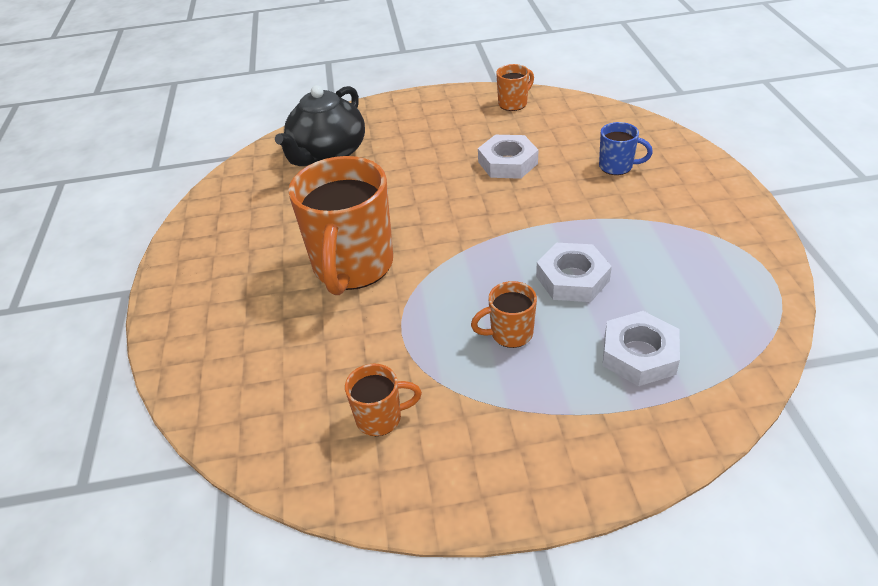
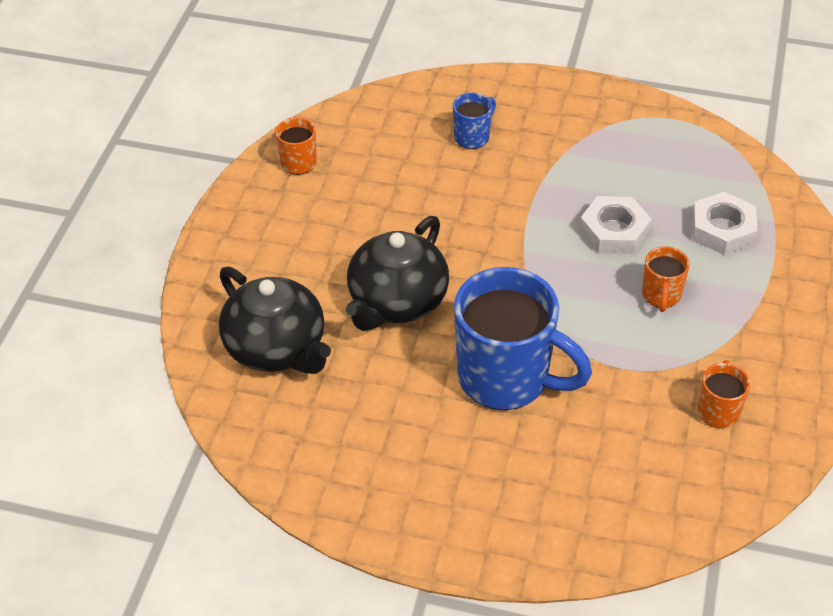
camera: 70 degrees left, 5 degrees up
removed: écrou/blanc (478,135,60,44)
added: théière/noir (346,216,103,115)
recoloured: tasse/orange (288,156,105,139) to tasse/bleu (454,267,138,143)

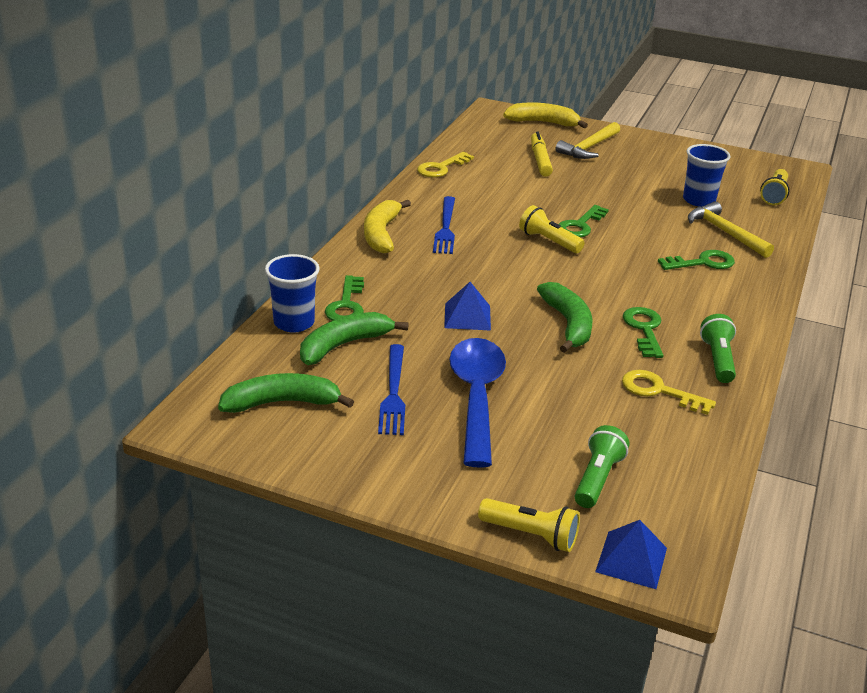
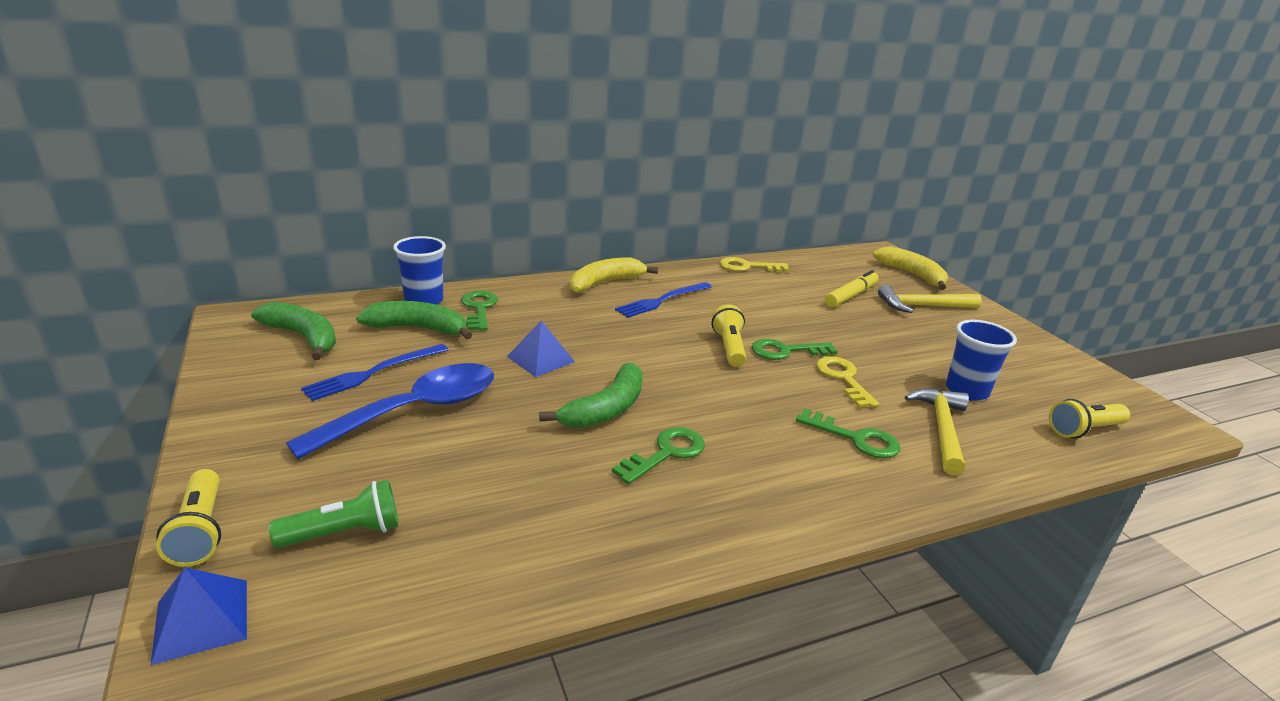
camera: 45 degrees right, 5 degrees down
removed: lampe de poche/vert (700,314,36,69)
moved: clé/jaune (622,370,94,45) to (816,356,63,52)
turned: clé/vert (325,275,39,46) = (461,290,37,40) 120 degrees clockwise

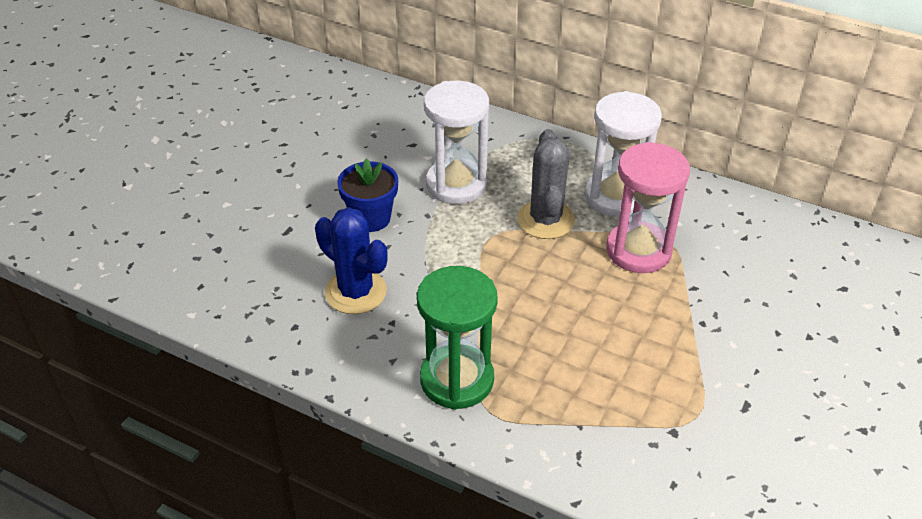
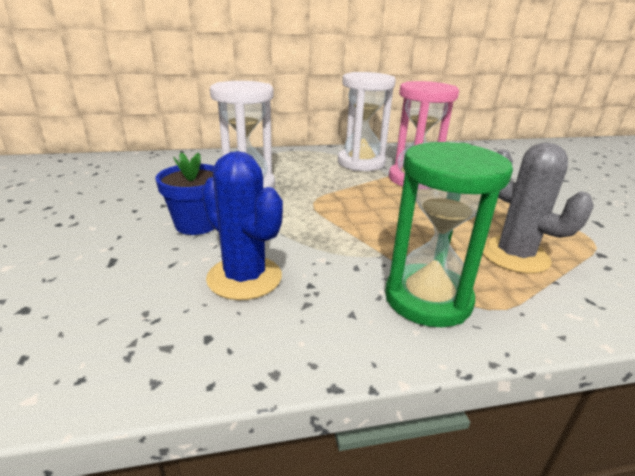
camera: 40 degrees left, 15 degrees down
moved: cactus/gris (517,129,58,110) to (483,143,111,131)
turned: cactus/bleu (315,207,73,107) = (202,151,81,149) 45 degrees clockwise

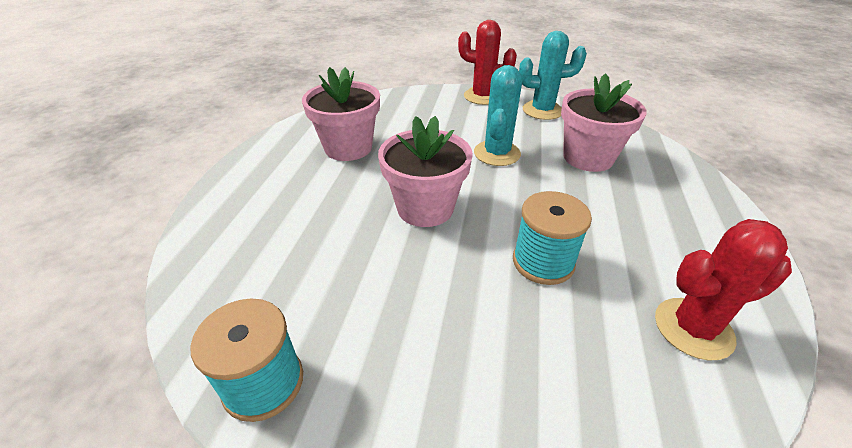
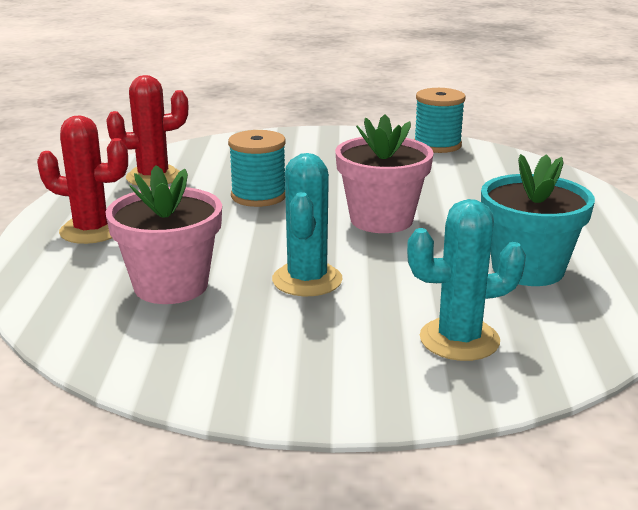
camera: 170 degrees right, 15 degrees down
moved: cactus/rouge (458,20,59,85) to (37,115,91,129); cactus/turquoise (519,31,68,89) to (407,199,119,162)
recoloured: pot de fleurs/rose (302,67,78,94) to pot de fleurs/turquoise (481,154,114,132)

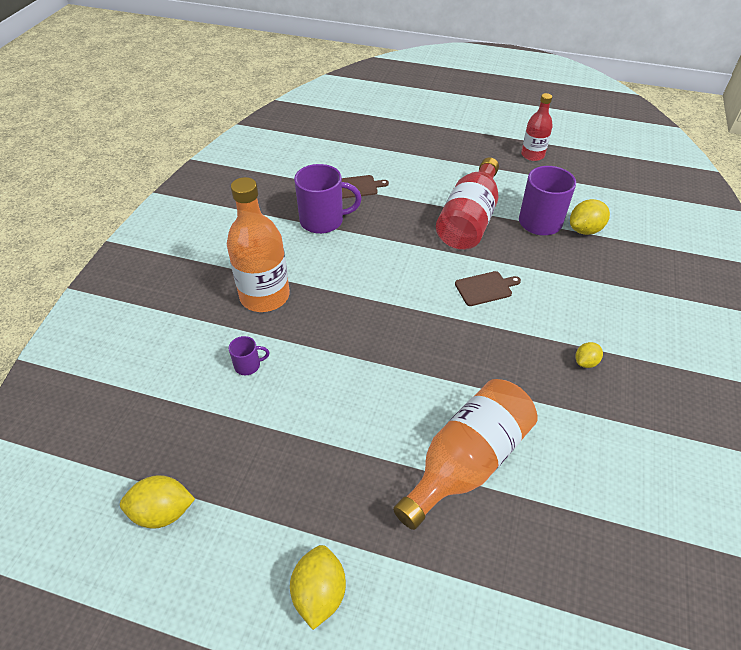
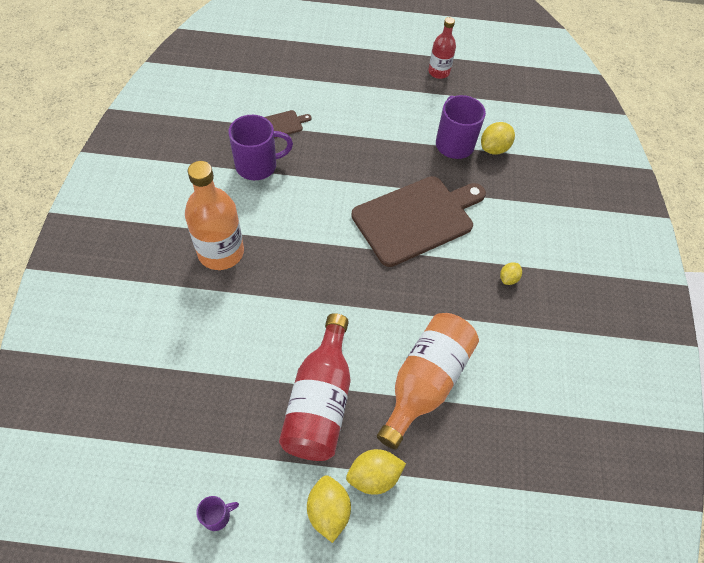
camera: 15 degrees left, 10 degrees up
moved: bouteille/rouge (436,157,63,93) to (279,313,72,148); tasse/violet (229,336,40,39) to (196,496,43,35); citron/jaune (120,475,75,54) to (346,449,60,46)
resized: planche à découper/marron (455,271,66,35) = (351,176,135,91) x2.40

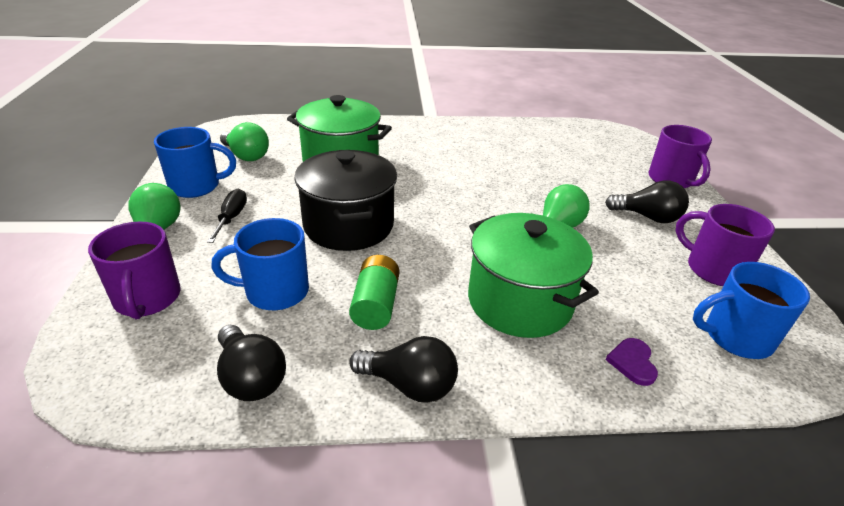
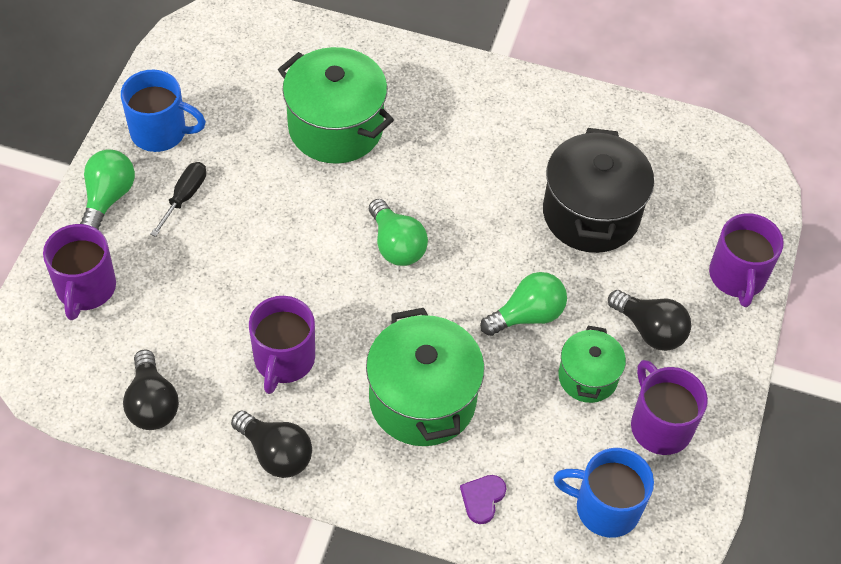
camera: 20 degrees right, 20 degrees up
removed: tasse/bleu (211,218,98,92)
added: marmite/vert (558,326,68,77)
moved: ampoule/vert (220,122,49,39) to (369,199,59,67); marmite/noir (294,150,103,101) to (543,128,111,125)
replaced: pile/vert (349,255,50,75) to tasse/violet (249,296,66,98)

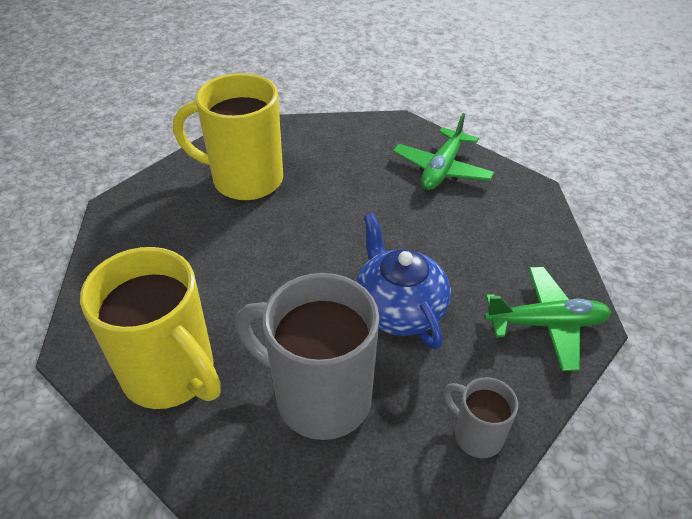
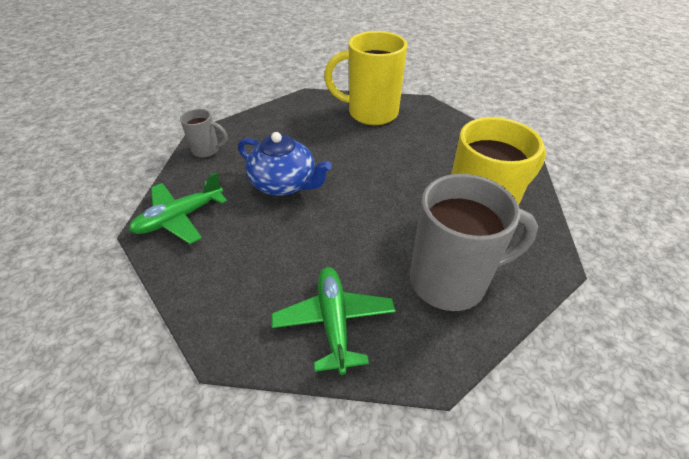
camera: 145 degrees right, 0 degrees up
moved: tasse/gris (235,273,145,167) to (410,174,128,137)

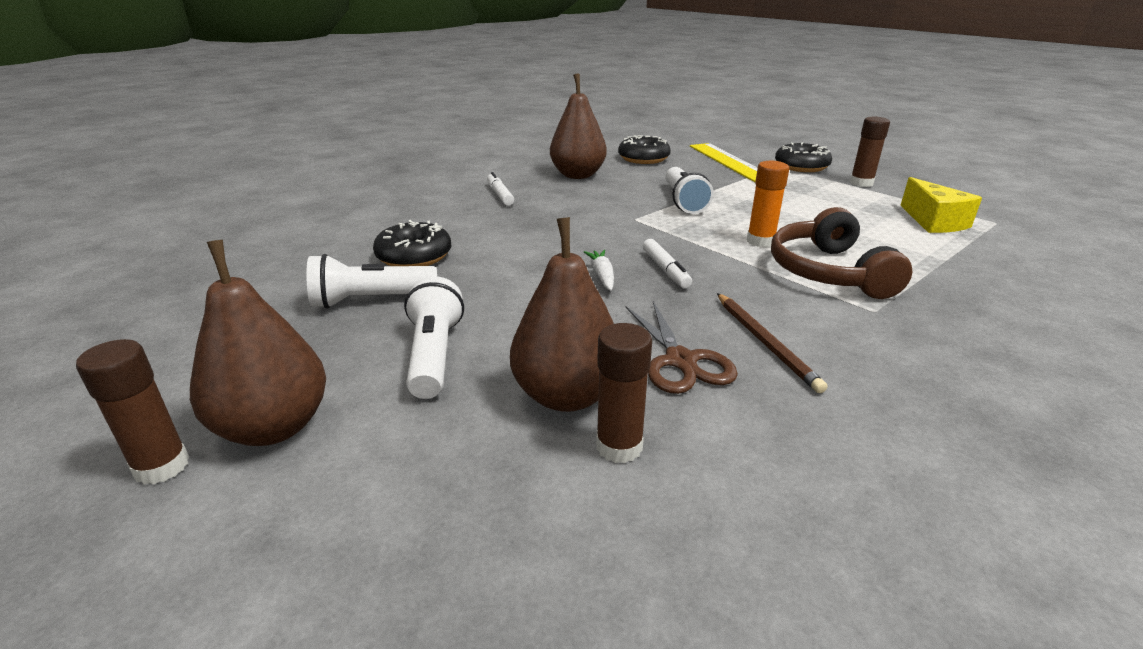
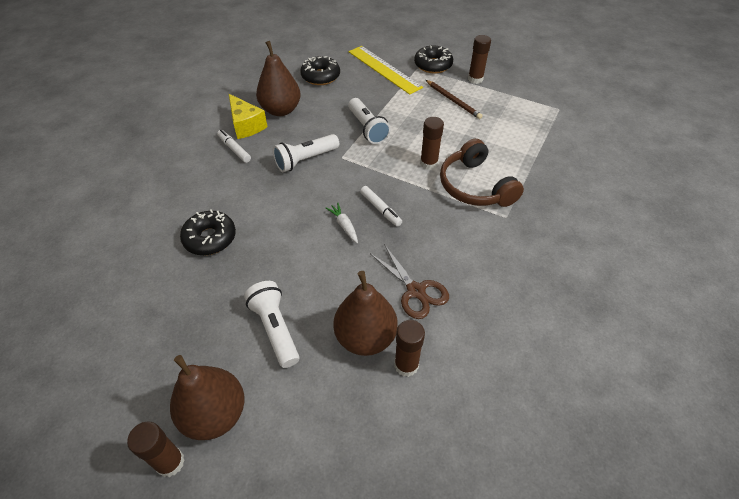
camera: 20 degrees left, 20 degrees up
moved: fromage/jaune (900,177,82,56) to (229,94,39,45); lampe de poche/blanc (306,254,131,55) to (273,134,66,38); crayon/marron (717,293,110,100) to (426,80,57,39)
recoloured: bâton de colle/orange (747,161,42,86) to bâton de colle/marron (420,117,24,53)

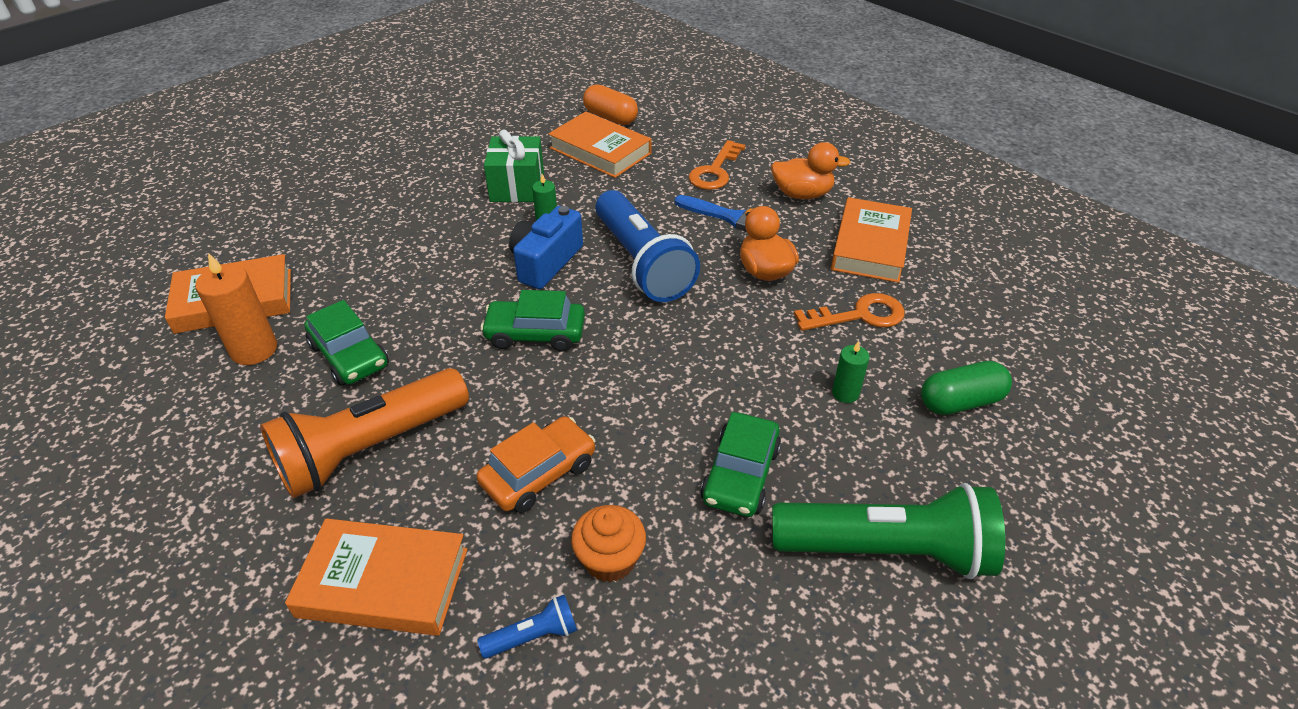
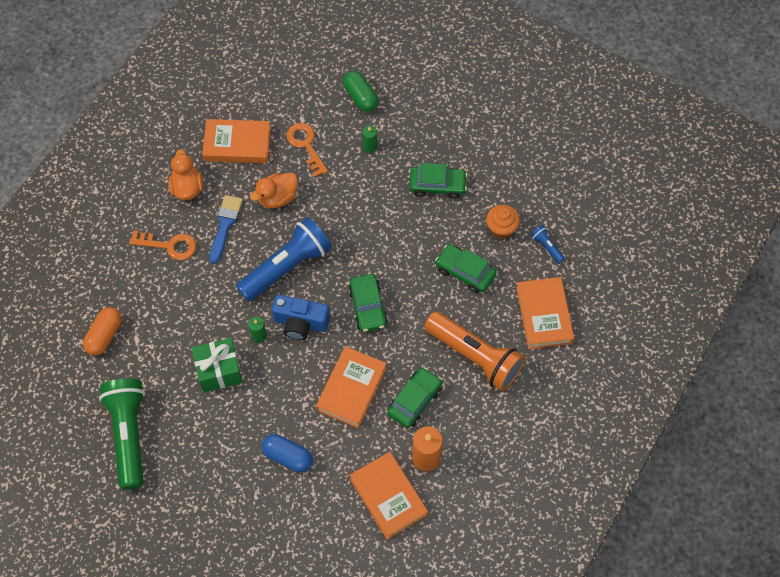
camera: 105 degrees left, 20 degrees up
added: gélule/bleu (262,434,51,39)
moved: livre/orange (548,111,104,67) to (316,346,71,82); lampe de poche/vert (772,483,233,96) to (99,378,46,112)
recoloured: voiture/orange (476,416,120,97) to voiture/vert (435,244,61,49)

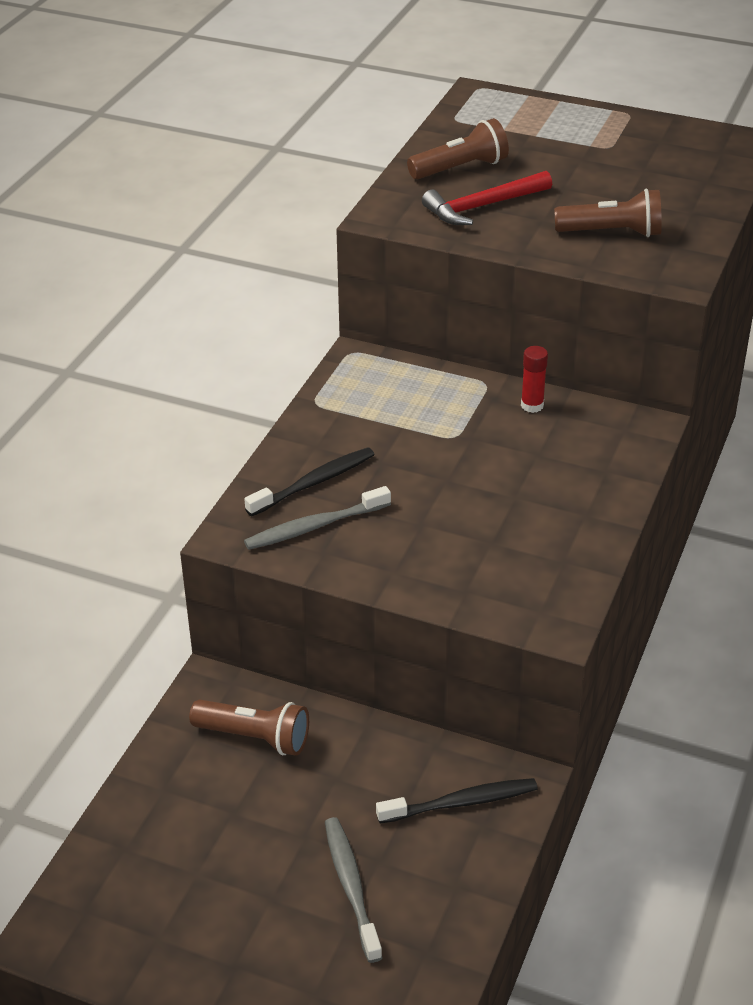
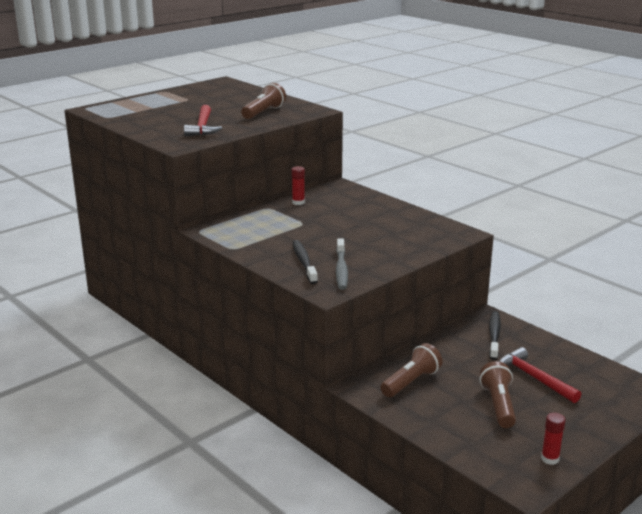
camera: 65 degrees left, 15 degrees down
added: bâton de colle/rouge (541,413,24,52)
moved: lampe de poche/marron (407,118,102,62) to (480,361,36,67)
replaced: brosse à dents/gris (325,817,57,146) to marteau/rouge (499,347,82,56)

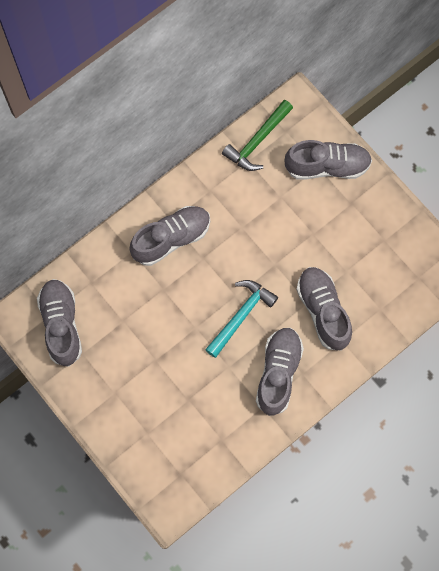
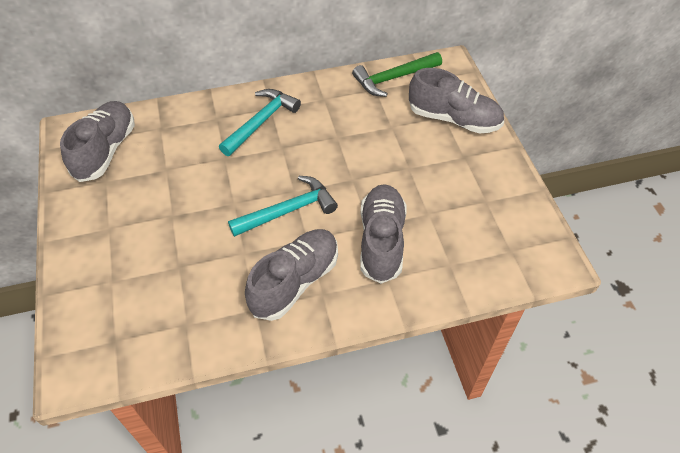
camera: 25 degrees right, 20 degrees down
replaced: chaussure/gris (130,206,80,60) to marteau/turquoise (219,89,82,67)

